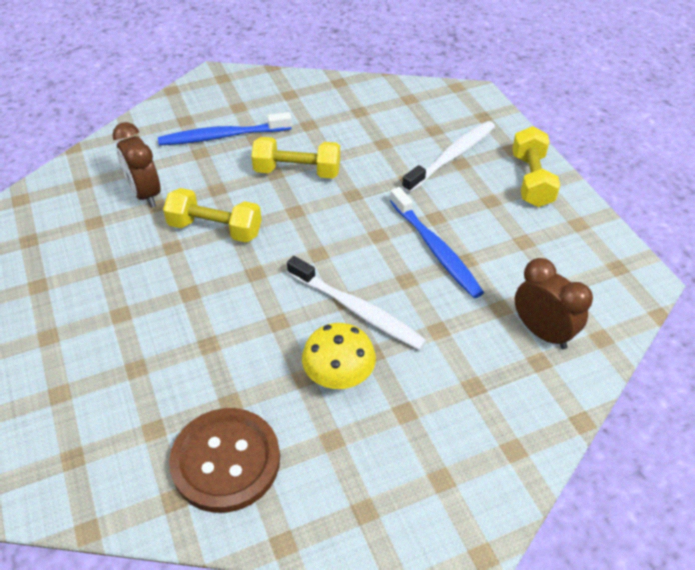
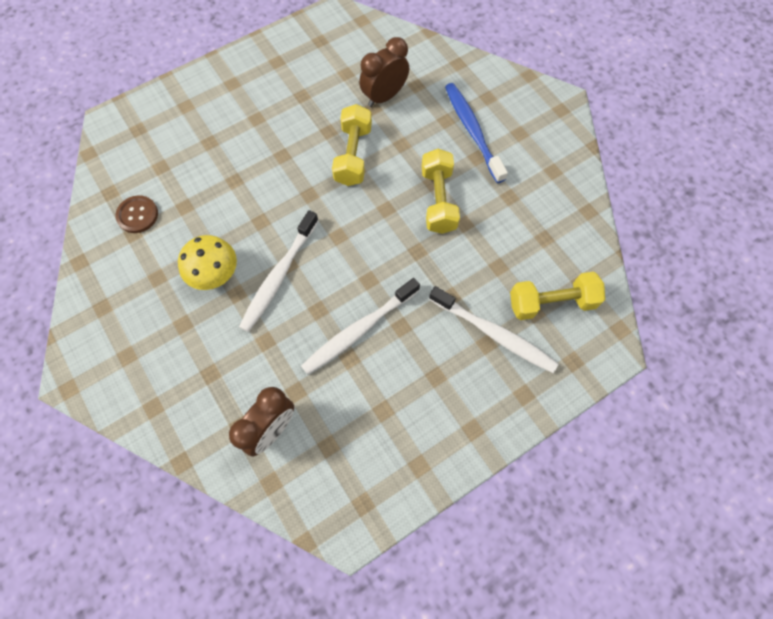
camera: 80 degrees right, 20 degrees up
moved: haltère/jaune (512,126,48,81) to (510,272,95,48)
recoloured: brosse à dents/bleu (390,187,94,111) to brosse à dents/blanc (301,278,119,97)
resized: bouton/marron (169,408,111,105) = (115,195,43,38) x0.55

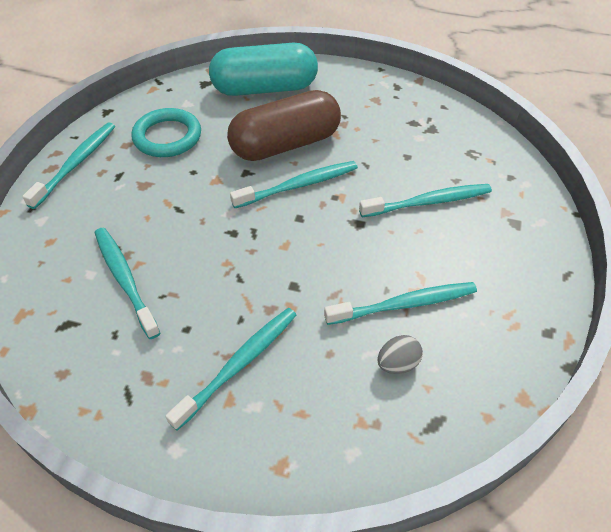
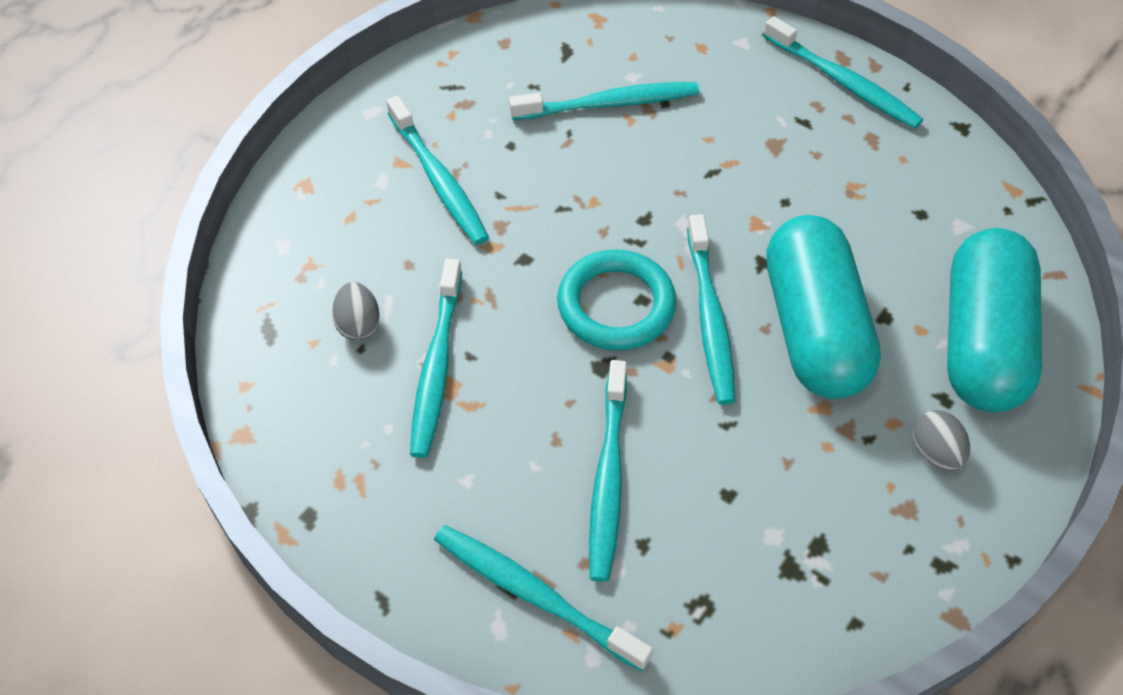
camera: 110 degrees right, 5 degrees up
added: œuf/gris (913,410,57,61); brosse à dents/turquoise (434,525,219,146)
moved: anneau/turquoise (131,108,70,49) to (557,250,119,100)
recoloured: gélule/marron (227,90,114,71) to gélule/turquoise (766,215,115,184)

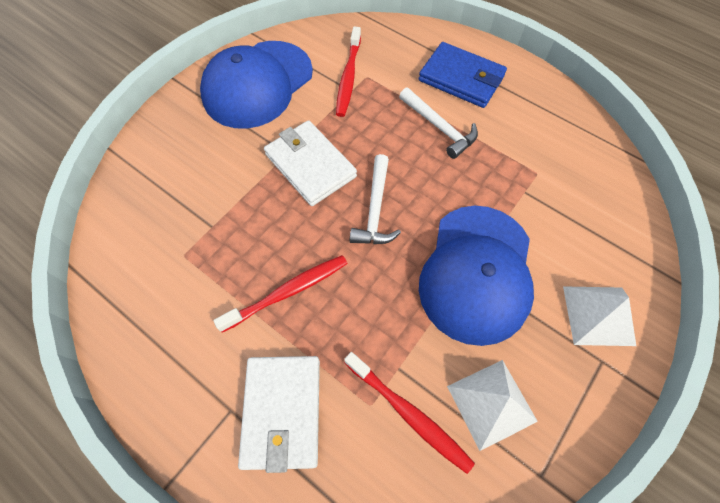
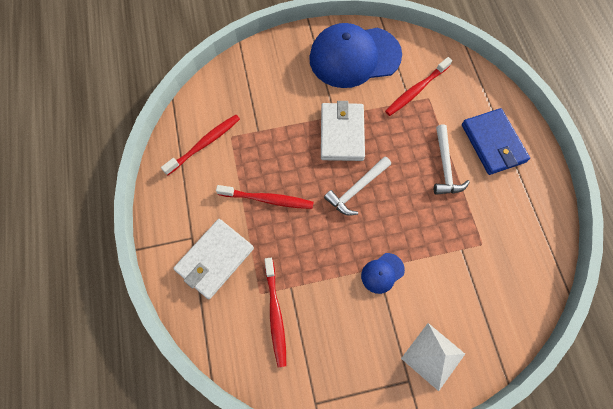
camera: 40 degrees right, 5 degrees up
removed: pyramide/blanc (447,360,91,91)
added: brosse à dents/rouge (161,115,79,60)
resized: casquette/bleu (419,206,115,140) = (361,253,44,41) x0.41

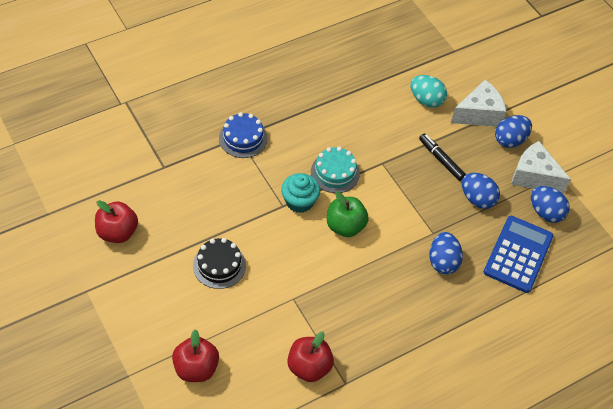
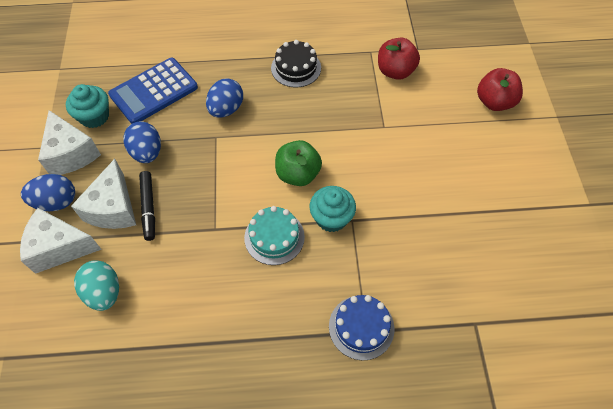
camera: 150 degrees left, 5 degrees up
removed: pomme/rouge (95,200,43,43)
added: fromage/blanc (71,159,65,70)
moved: gâteau/noir (193,238,53,51) to (271,40,50,48)
replaced: œuf/bleu (531,186,39,37) to muffin/turquoise (66,84,43,44)

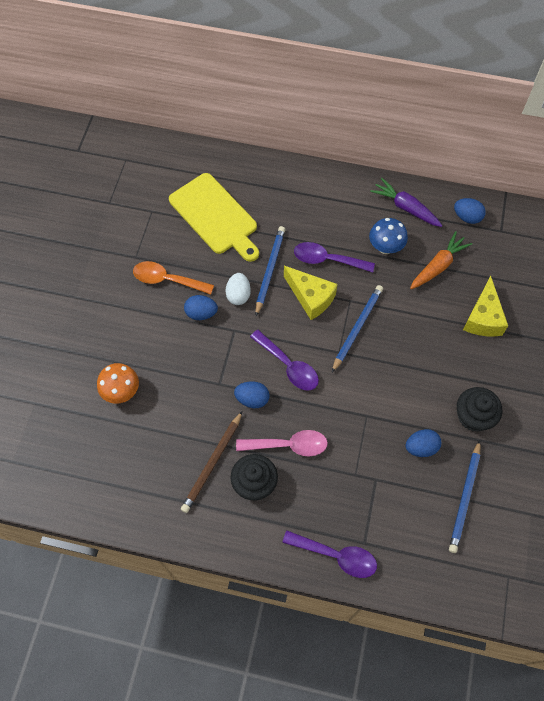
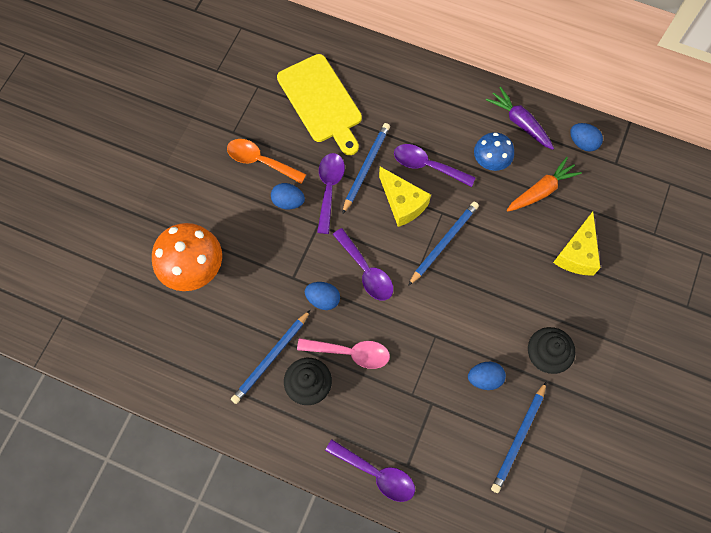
camera: 10 degrees right, 5 degrees up
replaced: œuf/blanc (225,273,26,32) to cuillère/violet (317,153,28,81)
recoloured: crayon/marron (181,411,61,102) to crayon/bleu (231,310,79,94)
resized: champignon/orange (97,363,42,41) = (152,223,70,68) x1.62

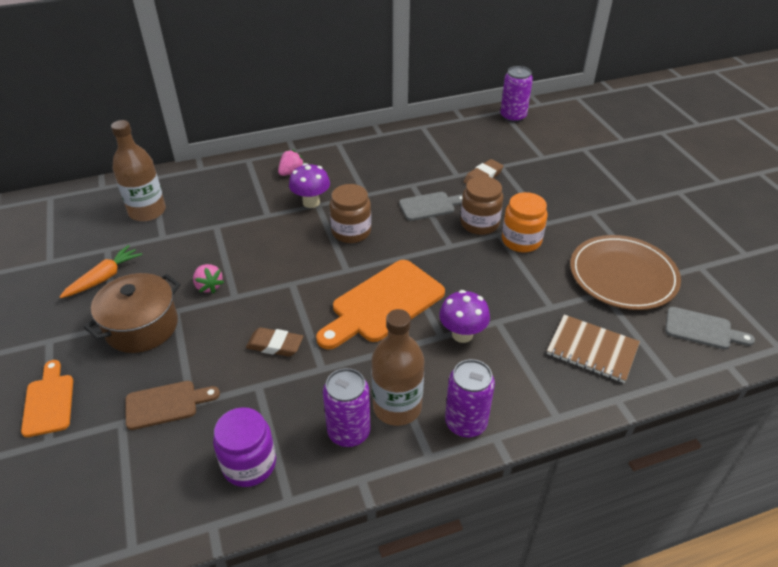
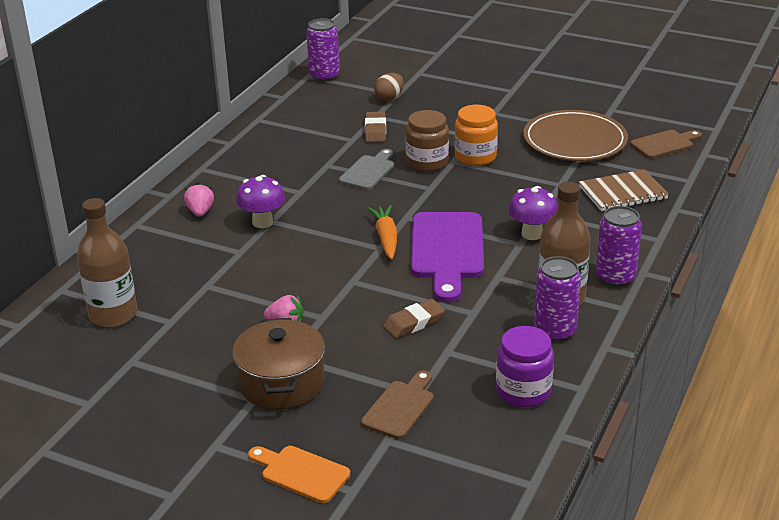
camera: 45 degrees left, 10 degrees down
removed: bocal/marron (330,184,41,59)
added: œuf/marron (374,73,30,28)
moved: carotte/orange (60,245,82,53) to (368,205,29,55)
recoloured: planche à découper/orange (316,260,129,89) to planche à découper/violet (411,212,73,90); planche à découper/gris (665,307,90,42) to planche à découper/marron (630,130,72,29)

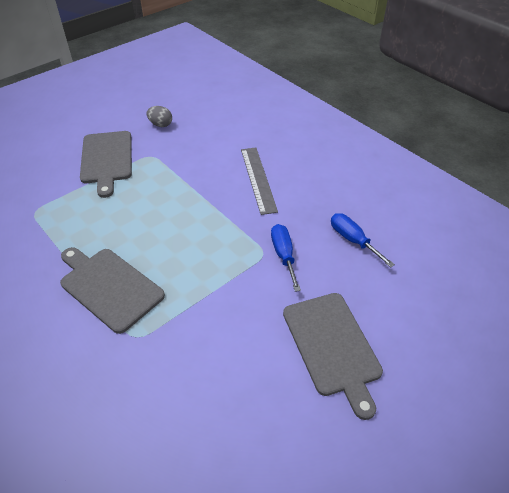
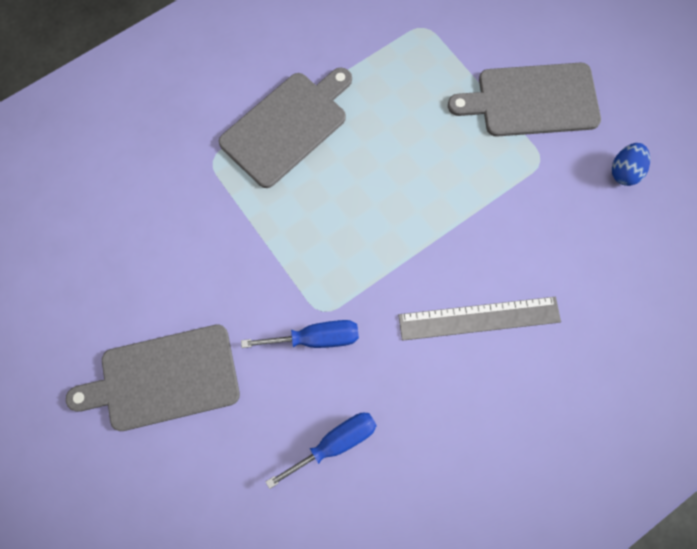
camera: 95 degrees right, 25 degrees up
recoloured: œuf/gris (147,106,25,21) to œuf/bleu (612,143,38,43)

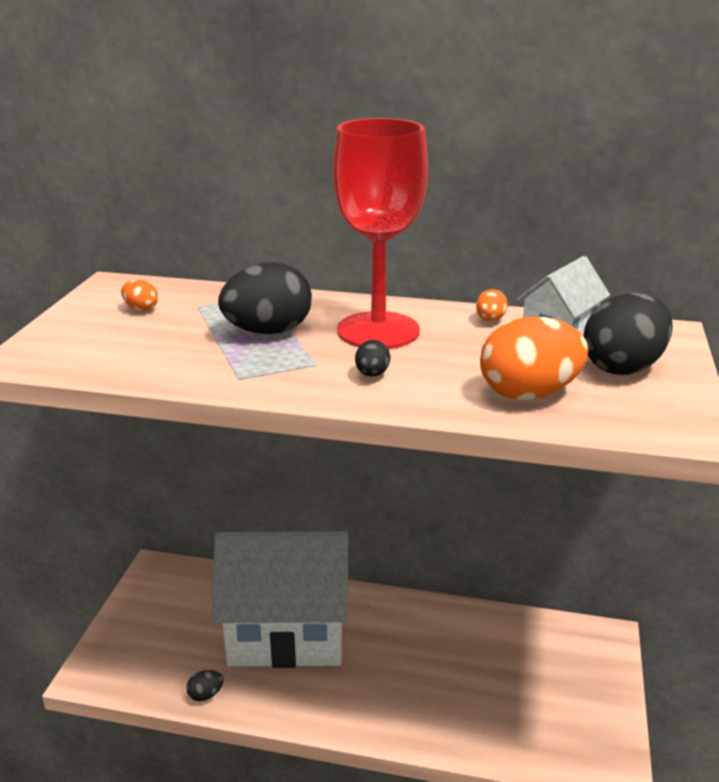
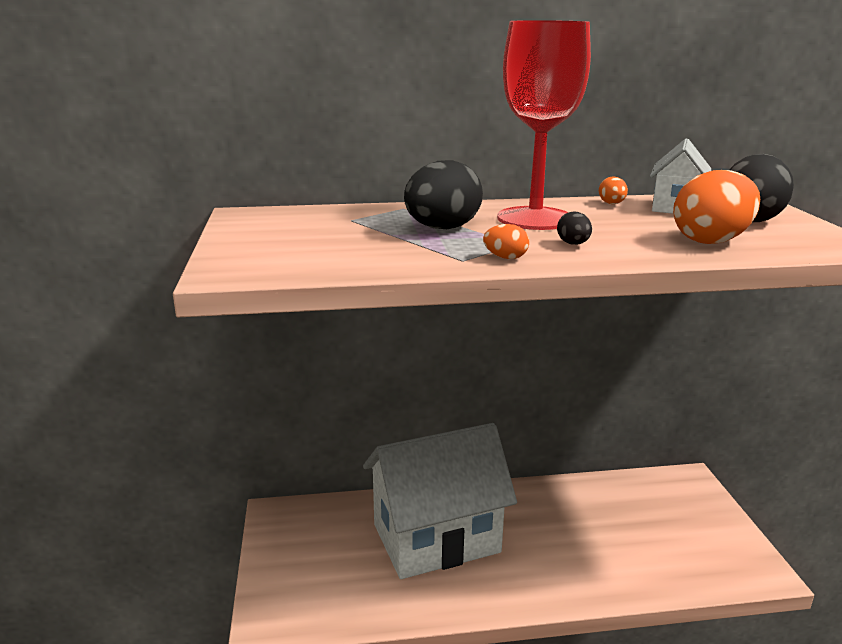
camera: 20 degrees left, 5 degrees down
removed: œuf/noir (186,670,38,31)
moved: œuf/orange (121,279,37,32) to (483,224,46,35)

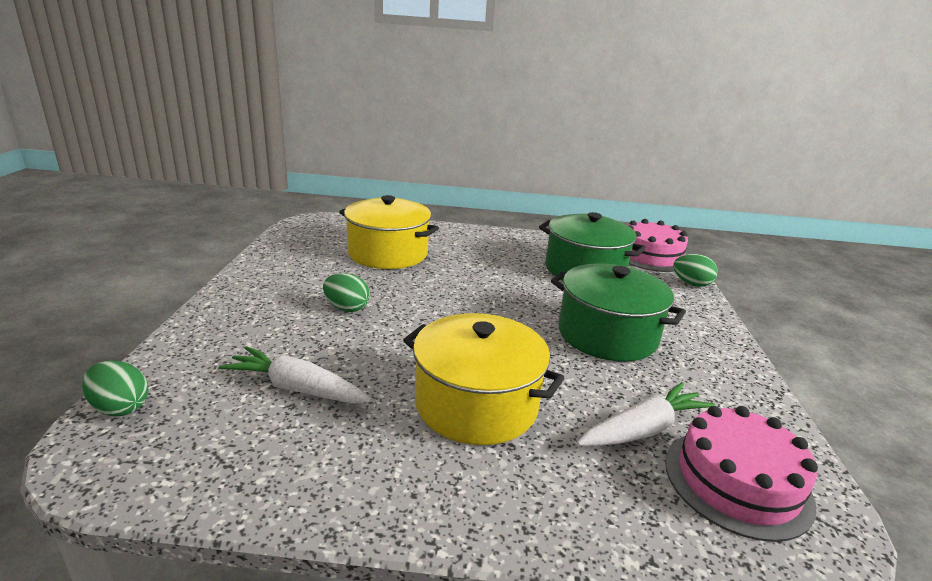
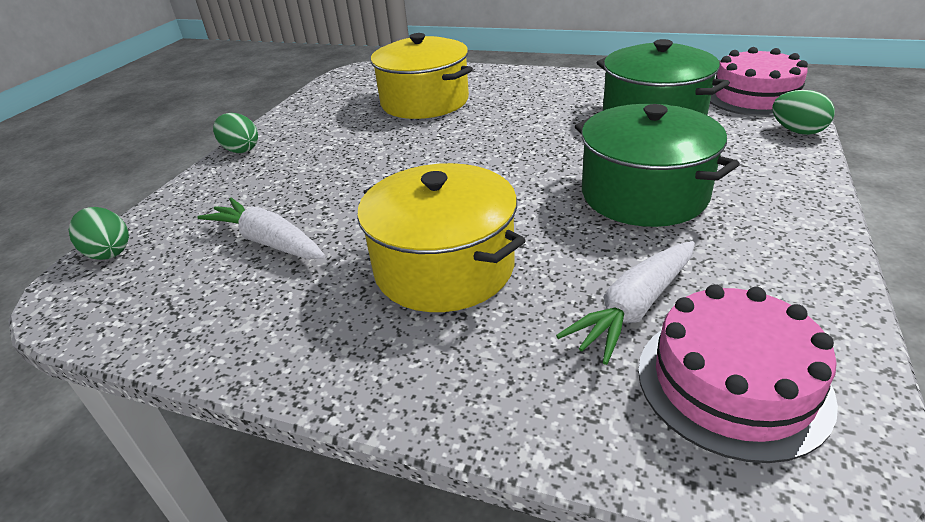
camera: 20 degrees right, 10 degrees up
moved: œuf/vert (323,273,47,39) to (213,113,45,40)
turned: carotte/blanc (577,382,138,64) = (556,241,139,124) 150 degrees clockwise

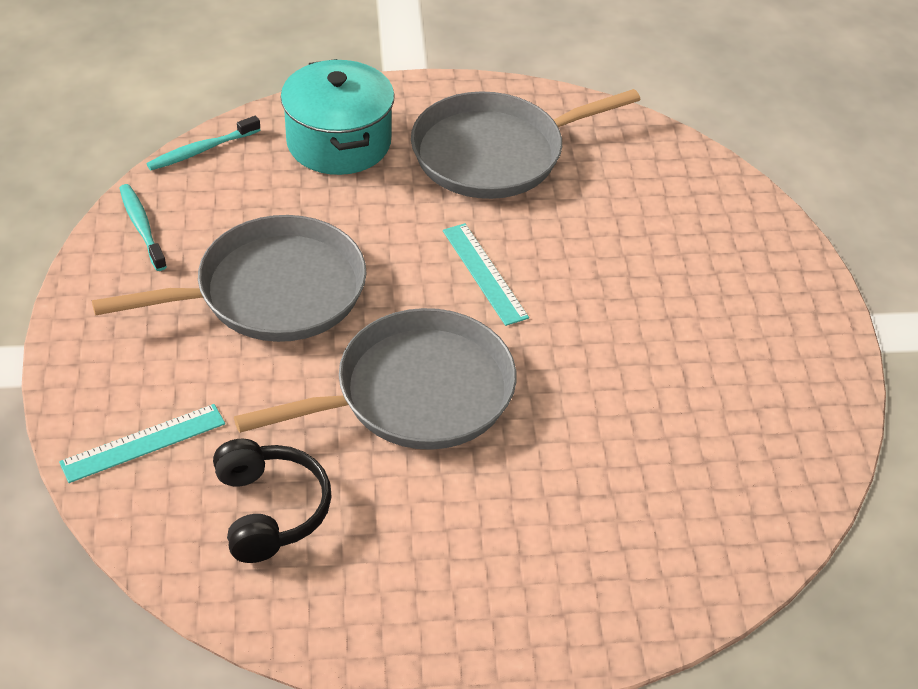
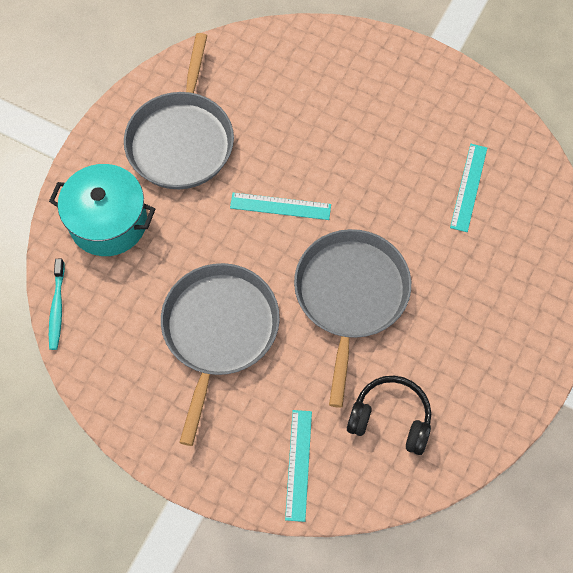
camera: 55 degrees left, 20 degrees up
removed: brosse à dents/turquoise (119,184,48,87)
added: règle/turquoise (450,144,37,88)

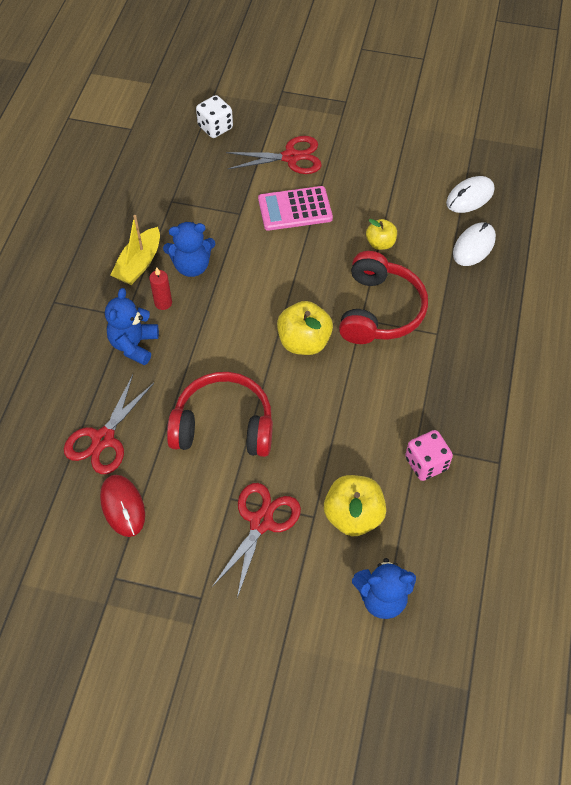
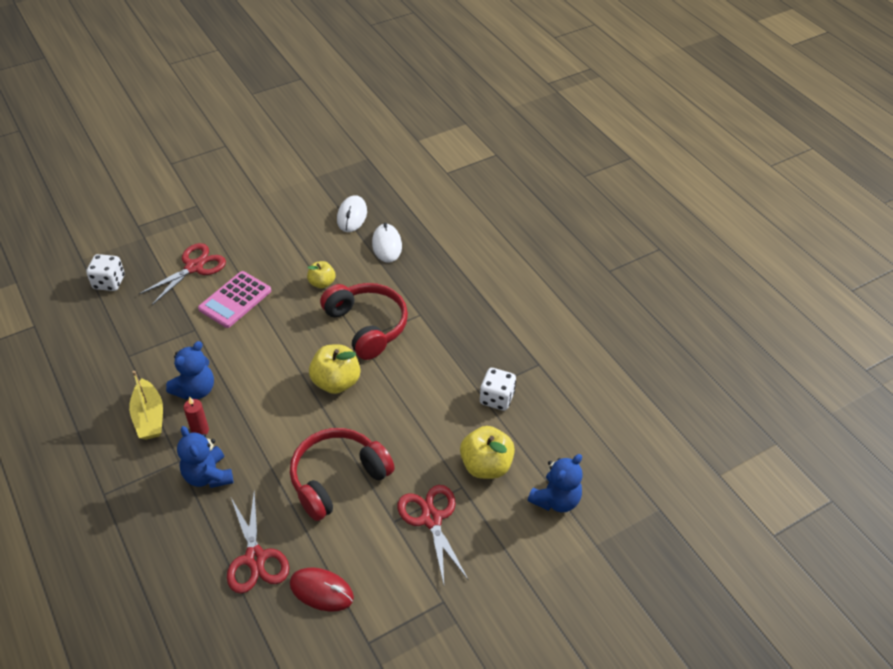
camera: 45 degrees left, 10 degrees down
recoloured: dé/rose (405,430,48,51) to dé/blanc (480,368,36,43)

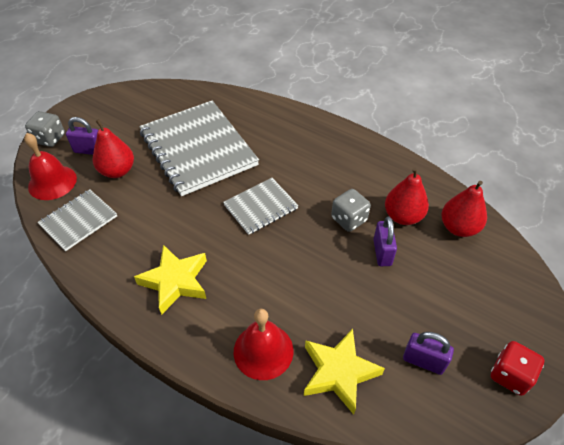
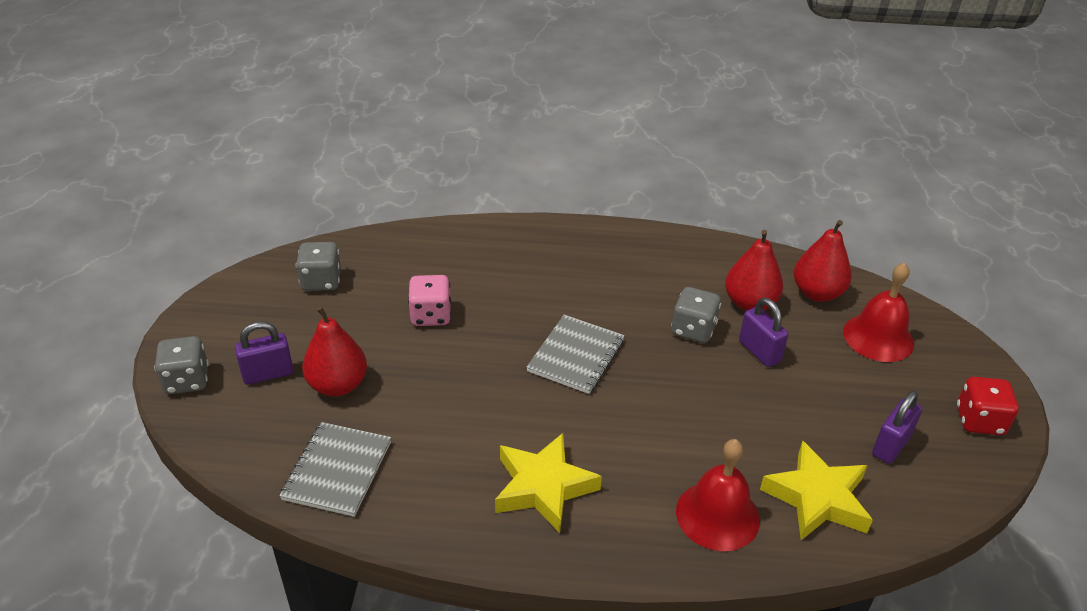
camera: 30 degrees left, 10 degrees down
added: dé/gris (296,242,45,49)
moved: cloche/rouge (24,133,53,67) to (843,263,71,99)
replaced: carnet/gris (139,100,120,96) to dé/rose (408,275,43,51)
turned: cadenas/violet (403,332,51,43) = (872,391,50,73) 45 degrees counterclockwise

